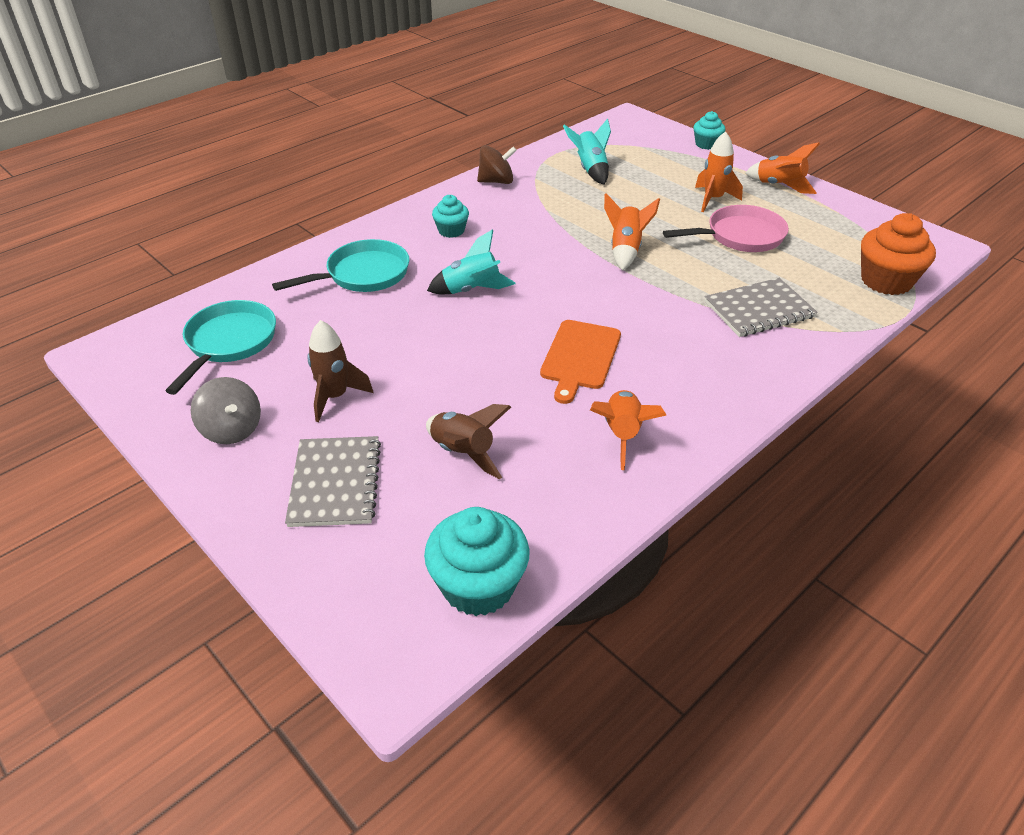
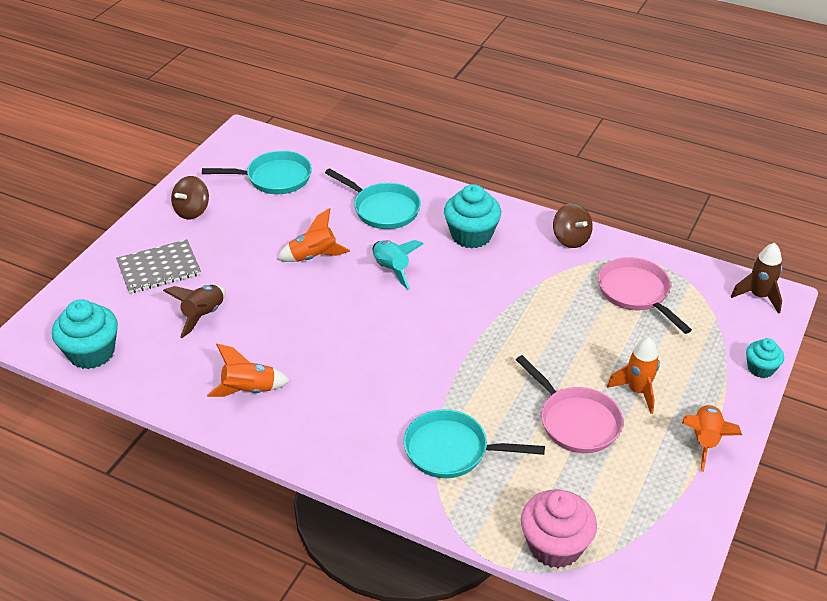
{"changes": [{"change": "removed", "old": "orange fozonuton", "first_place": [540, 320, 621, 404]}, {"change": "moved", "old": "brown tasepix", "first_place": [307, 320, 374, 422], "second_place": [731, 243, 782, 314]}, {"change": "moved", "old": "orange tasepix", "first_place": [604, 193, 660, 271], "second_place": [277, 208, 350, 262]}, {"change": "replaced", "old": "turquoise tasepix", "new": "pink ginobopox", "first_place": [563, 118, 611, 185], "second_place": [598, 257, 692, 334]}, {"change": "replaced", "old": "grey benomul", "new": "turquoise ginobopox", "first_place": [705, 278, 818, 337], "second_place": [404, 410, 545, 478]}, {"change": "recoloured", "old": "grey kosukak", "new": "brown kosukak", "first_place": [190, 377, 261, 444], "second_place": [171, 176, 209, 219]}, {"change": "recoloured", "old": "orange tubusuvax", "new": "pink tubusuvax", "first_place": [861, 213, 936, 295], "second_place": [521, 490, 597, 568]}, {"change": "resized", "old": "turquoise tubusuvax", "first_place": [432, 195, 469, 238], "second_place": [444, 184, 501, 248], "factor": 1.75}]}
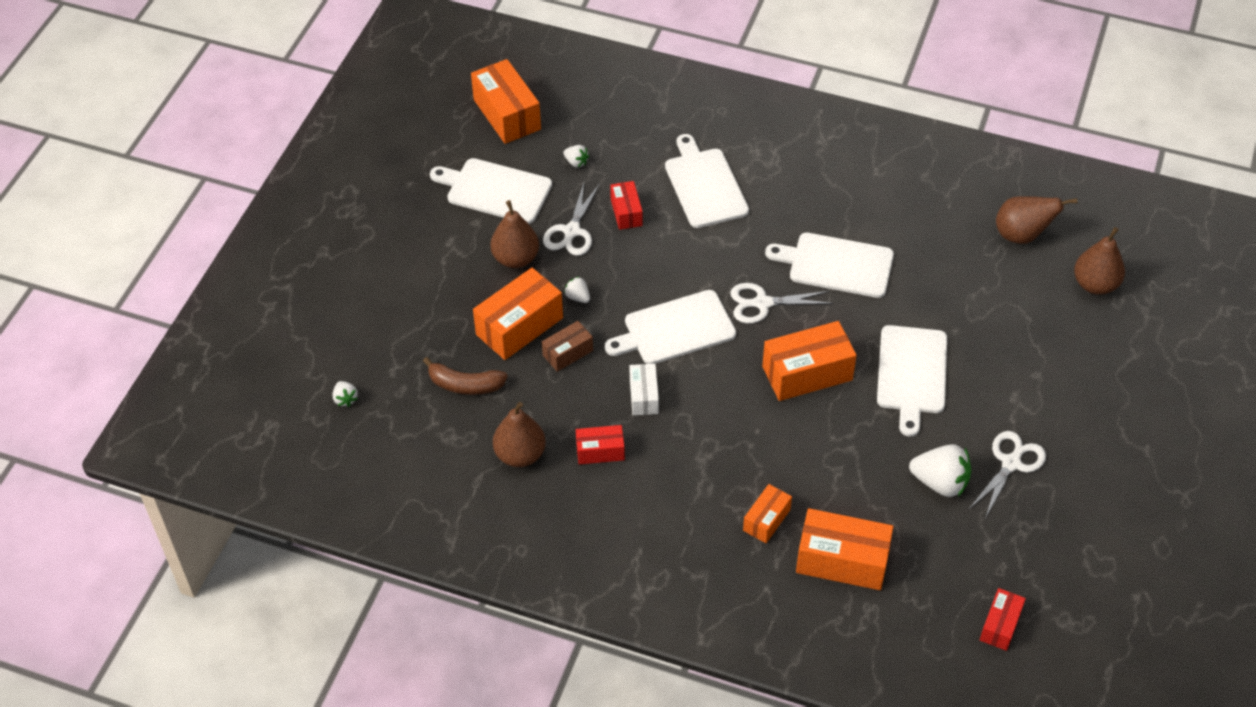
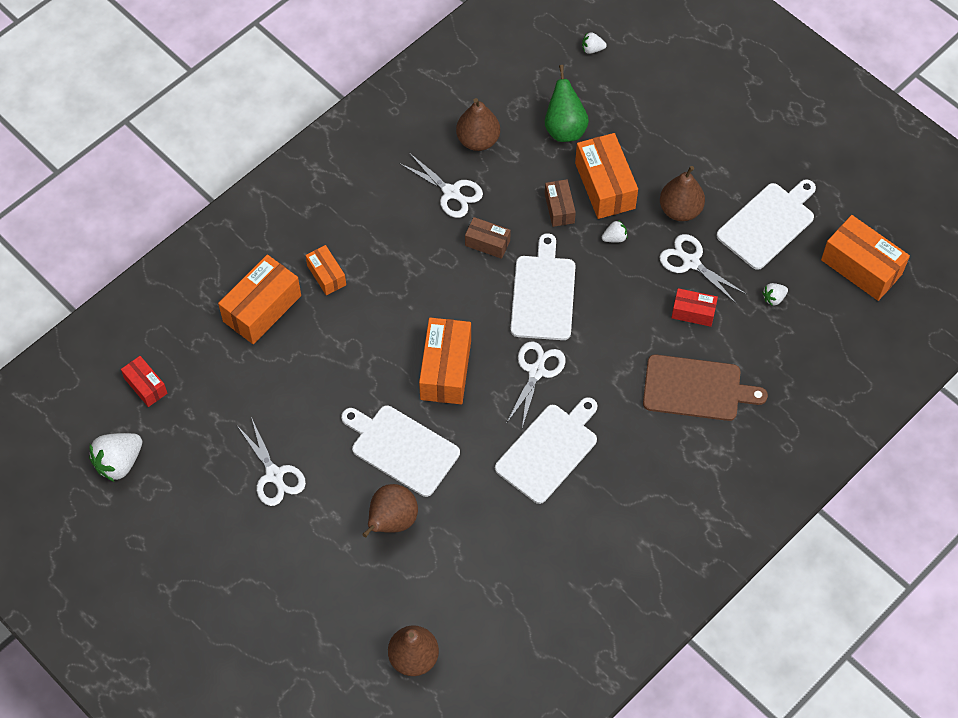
{"changes": [{"change": "moved", "old": "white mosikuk", "first_place": [909, 444, 971, 497], "second_place": [89, 433, 142, 482]}, {"change": "moved", "old": "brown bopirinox", "first_place": [996, 196, 1077, 244], "second_place": [362, 484, 418, 538]}, {"change": "replaced", "old": "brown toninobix", "new": "green bopirinox", "first_place": [423, 357, 508, 395], "second_place": [545, 65, 589, 142]}, {"change": "replaced", "old": "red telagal", "new": "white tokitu", "first_place": [576, 425, 625, 464], "second_place": [399, 153, 483, 218]}, {"change": "recoloured", "old": "white telagal", "new": "brown telagal", "first_place": [630, 364, 659, 415], "second_place": [465, 217, 511, 259]}, {"change": "recoloured", "old": "white fozonuton", "new": "brown fozonuton", "first_place": [665, 134, 749, 228], "second_place": [643, 355, 768, 421]}, {"change": "turned", "old": "orange telagal", "first_place": [471, 59, 541, 144], "second_place": [821, 215, 910, 301], "degrees": 45}]}
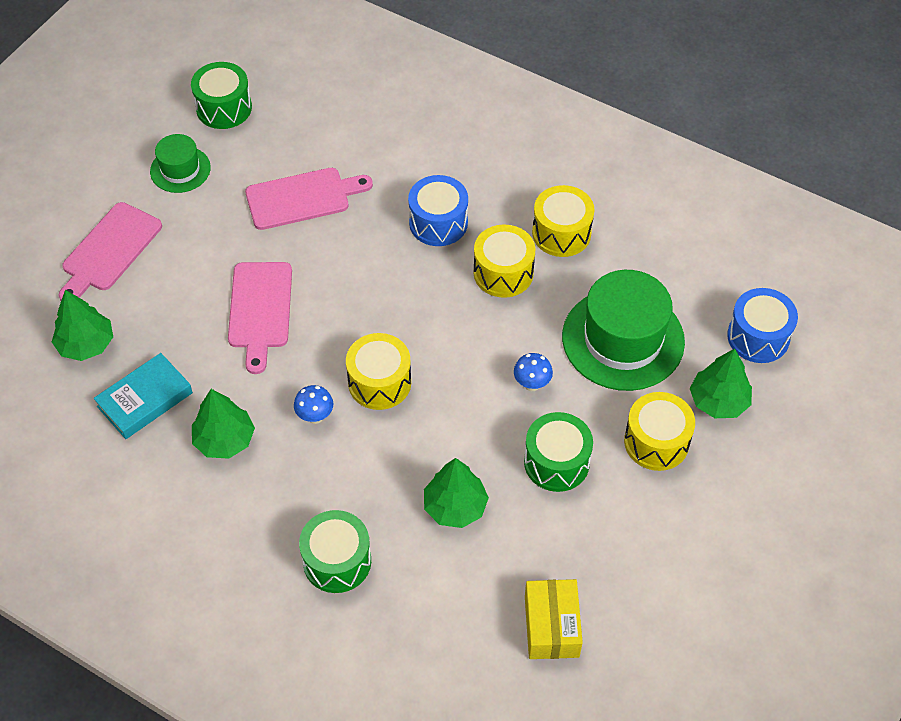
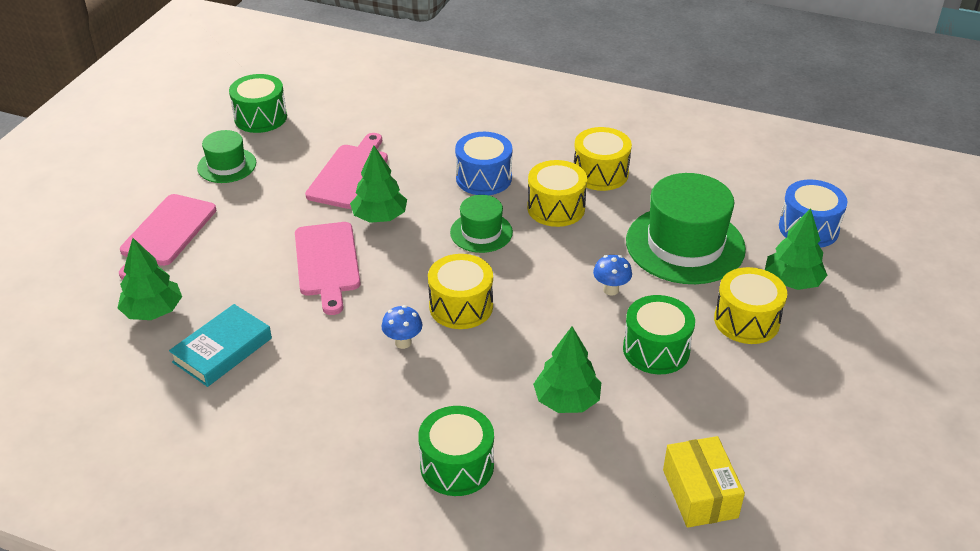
{"changes": [{"change": "added", "new": "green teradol", "second_place": [450, 195, 513, 253]}, {"change": "moved", "old": "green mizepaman", "first_place": [192, 389, 255, 459], "second_place": [350, 146, 407, 223]}, {"change": "turned", "old": "pink fozonuton", "first_place": [245, 168, 373, 230], "second_place": [305, 133, 388, 209], "degrees": -45}]}
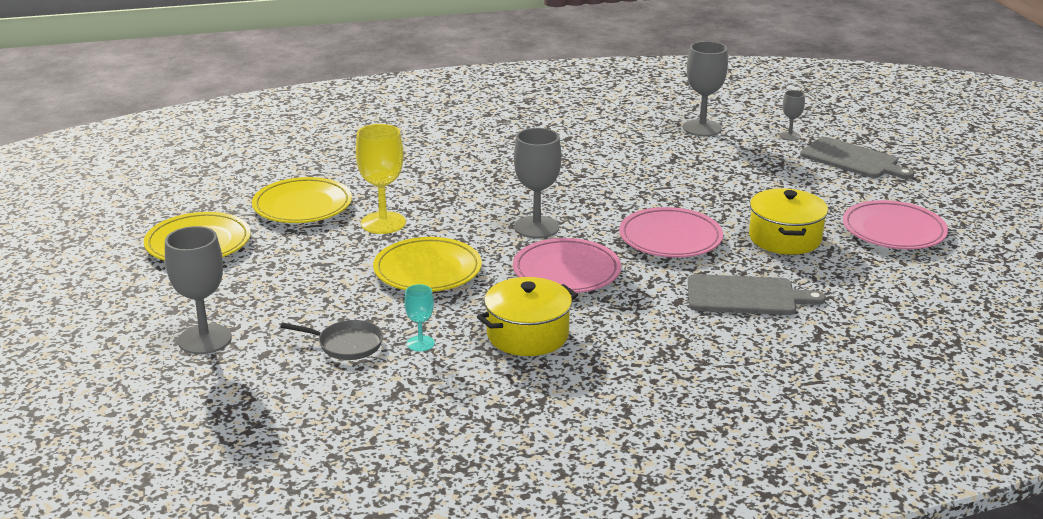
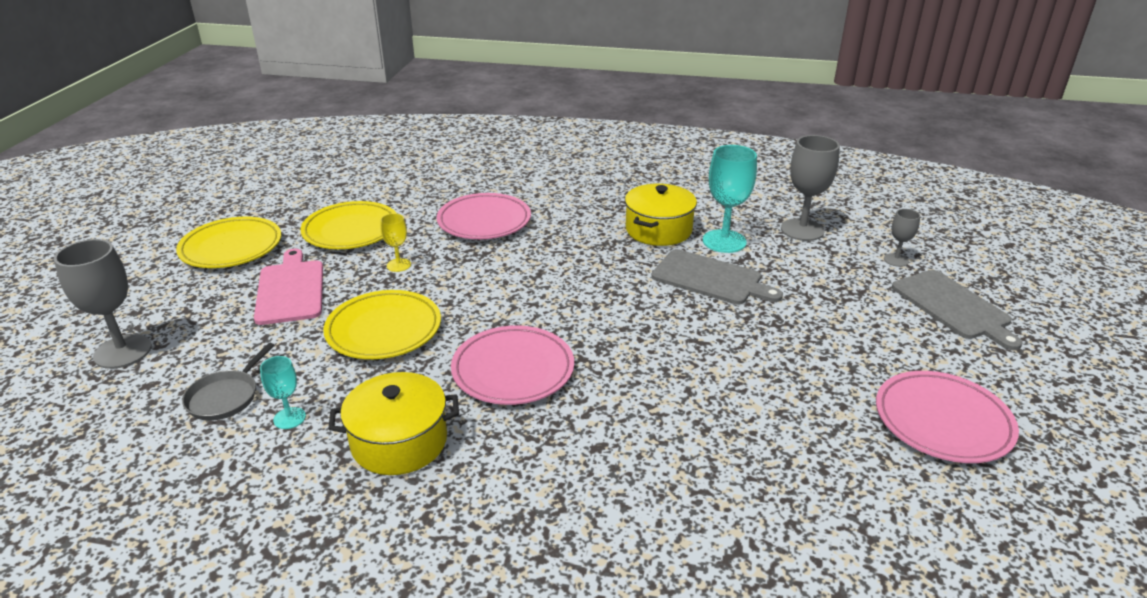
{"changes": [{"change": "removed", "old": "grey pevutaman", "first_place": [514, 128, 561, 238]}, {"change": "added", "new": "pink fozonuton", "second_place": [254, 249, 323, 325]}, {"change": "added", "new": "turquoise pevutaman", "second_place": [703, 145, 757, 253]}, {"change": "moved", "old": "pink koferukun", "first_place": [619, 207, 723, 258], "second_place": [437, 193, 531, 239]}, {"change": "moved", "old": "grey fozonuton", "first_place": [688, 274, 826, 315], "second_place": [651, 249, 783, 305]}, {"change": "moved", "old": "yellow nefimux", "first_place": [749, 188, 828, 255], "second_place": [625, 184, 697, 246]}, {"change": "turned", "old": "grey ginobopox", "first_place": [280, 320, 383, 360], "second_place": [182, 343, 275, 421], "degrees": 75}, {"change": "resized", "old": "yellow pevutaman", "first_place": [356, 124, 406, 234], "second_place": [380, 213, 411, 272], "factor": 0.53}]}
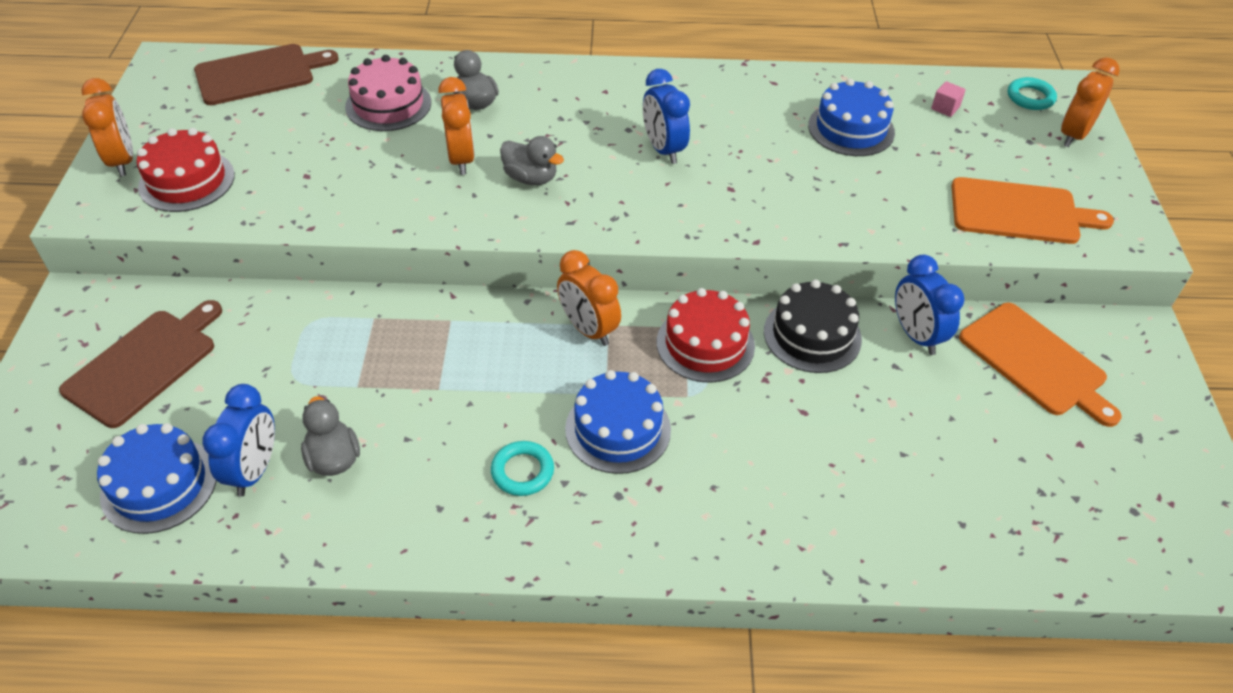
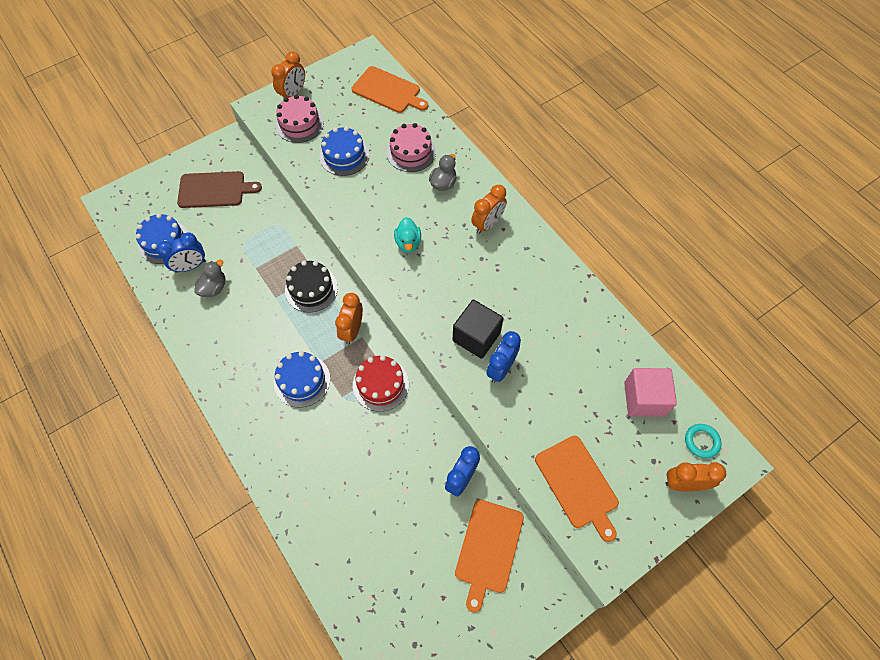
{"changes": [{"change": "removed", "old": "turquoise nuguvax", "first_place": [491, 441, 554, 496]}, {"change": "added", "new": "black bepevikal", "second_place": [453, 299, 503, 359]}, {"change": "moved", "old": "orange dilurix", "first_place": [438, 77, 475, 175], "second_place": [471, 185, 507, 234]}, {"change": "moved", "old": "blue dilurix", "first_place": [643, 69, 690, 164], "second_place": [486, 331, 521, 383]}, {"change": "moved", "old": "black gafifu", "first_place": [764, 280, 862, 373], "second_place": [285, 261, 338, 313]}, {"change": "moved", "old": "blue gafifu", "first_place": [808, 79, 895, 156], "second_place": [319, 127, 369, 176]}, {"change": "recoloured", "old": "red gafifu", "new": "pink gafifu", "first_place": [137, 128, 235, 212], "second_place": [275, 95, 324, 143]}, {"change": "recoloured", "old": "brown fozonuton", "new": "orange fozonuton", "first_place": [194, 44, 339, 105], "second_place": [352, 66, 428, 113]}, {"change": "recoloured", "old": "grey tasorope", "new": "turquoise tasorope", "first_place": [500, 136, 564, 185], "second_place": [394, 217, 421, 253]}, {"change": "resized", "old": "pink bepevikal", "first_place": [931, 81, 966, 117], "second_place": [624, 368, 677, 417], "factor": 2.39}]}
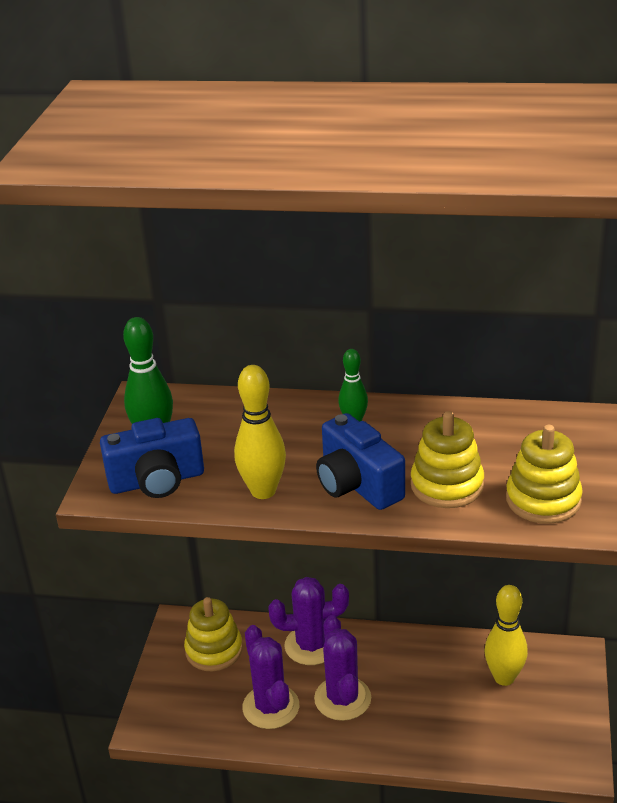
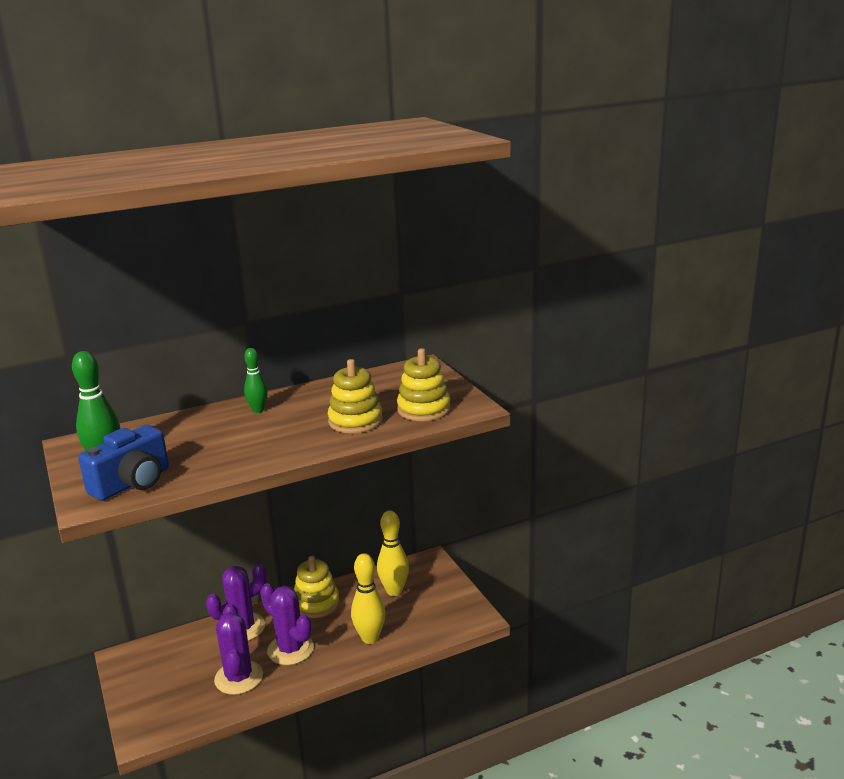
{"changes": [{"change": "removed", "old": "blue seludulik", "first_place": [316, 413, 405, 510]}, {"change": "moved", "old": "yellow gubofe", "first_place": [184, 597, 243, 672], "second_place": [294, 556, 340, 618]}, {"change": "moved", "old": "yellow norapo", "first_place": [234, 365, 286, 499], "second_place": [351, 553, 385, 644]}, {"change": "turned", "old": "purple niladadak", "first_place": [242, 625, 299, 729], "second_place": [214, 603, 263, 695], "degrees": 45}]}
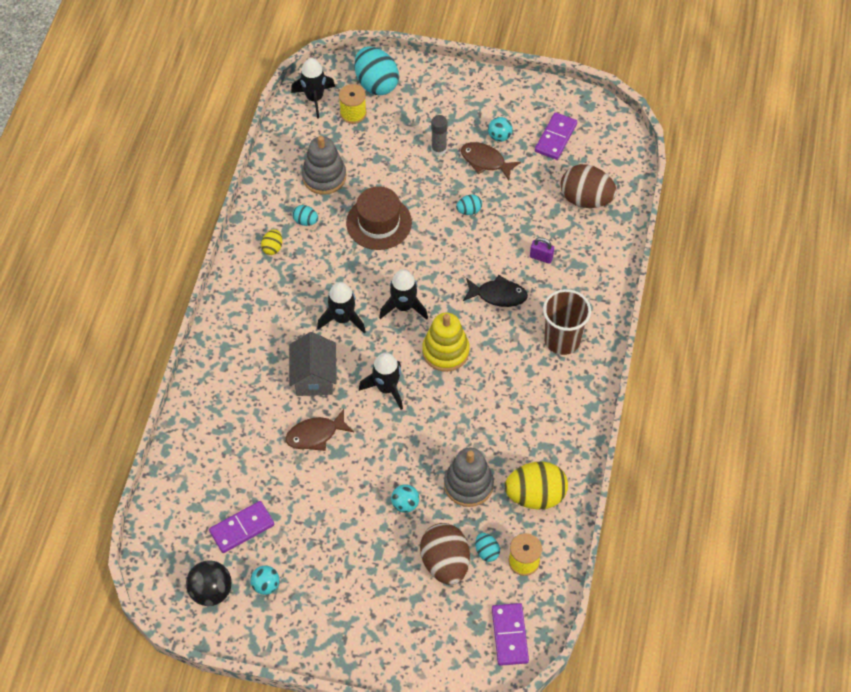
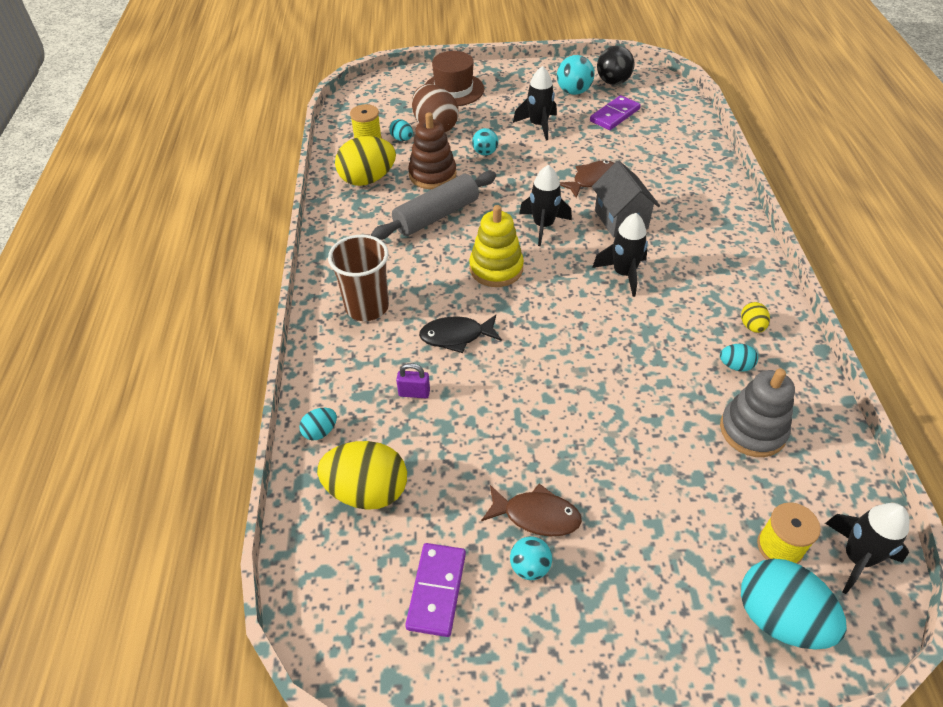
{"changes": [{"change": "removed", "old": "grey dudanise", "first_place": [431, 115, 447, 156]}, {"change": "removed", "old": "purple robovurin", "first_place": [492, 603, 529, 666]}, {"change": "added", "new": "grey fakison", "second_place": [371, 171, 496, 240]}, {"change": "moved", "old": "brown teradol", "first_place": [346, 186, 412, 250], "second_place": [425, 51, 484, 106]}, {"change": "moved", "old": "black tasepix", "first_place": [379, 269, 428, 320], "second_place": [513, 66, 557, 140]}, {"change": "moved", "old": "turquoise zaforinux", "first_place": [456, 194, 482, 215], "second_place": [299, 408, 337, 441]}, {"change": "recoloured", "old": "grey gubofe", "new": "brown gubofe", "first_place": [444, 448, 494, 507], "second_place": [408, 112, 457, 189]}, {"change": "recoloured", "old": "brown zaforinux", "new": "yellow zaforinux", "first_place": [561, 164, 617, 208], "second_place": [317, 441, 407, 510]}, {"change": "resized", "old": "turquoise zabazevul", "first_place": [250, 565, 279, 595], "second_place": [557, 55, 594, 95], "factor": 1.55}]}
